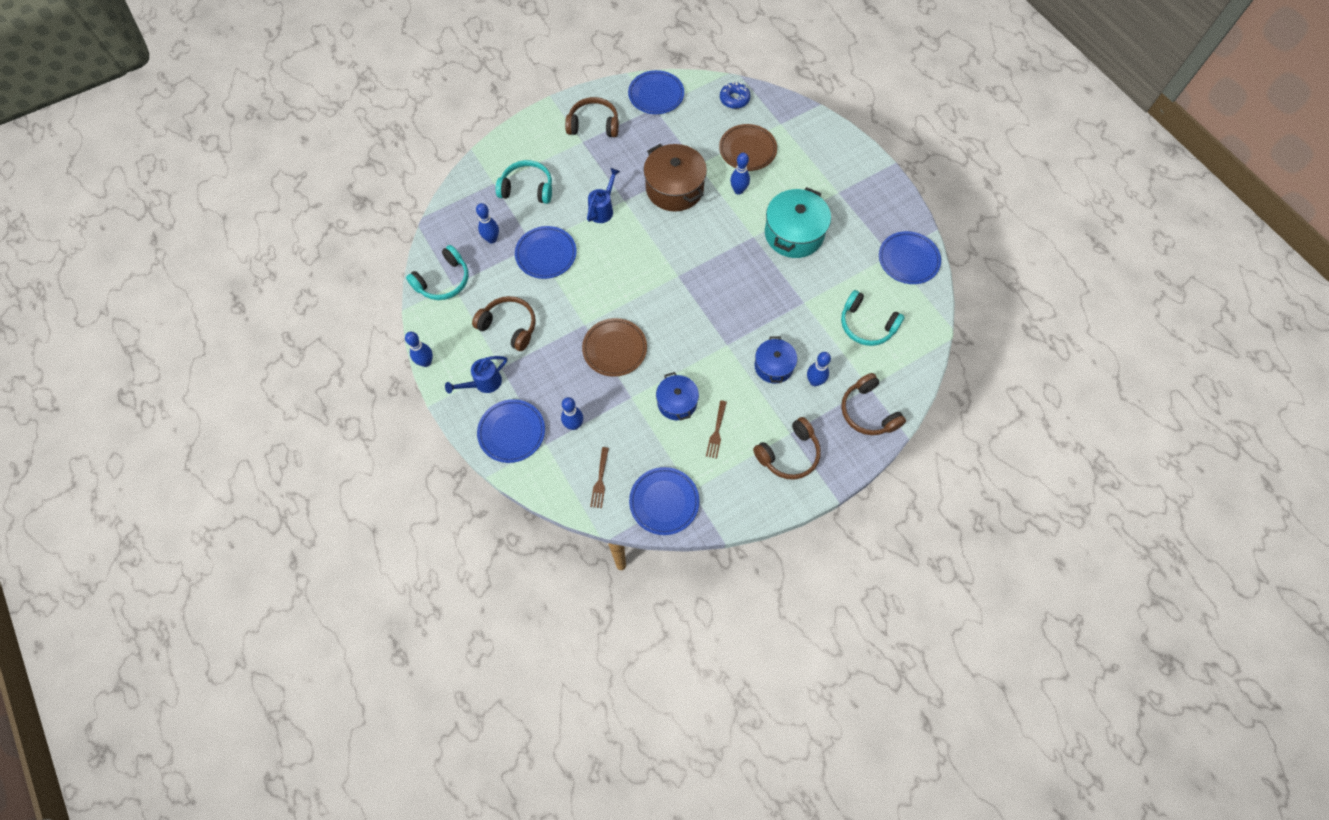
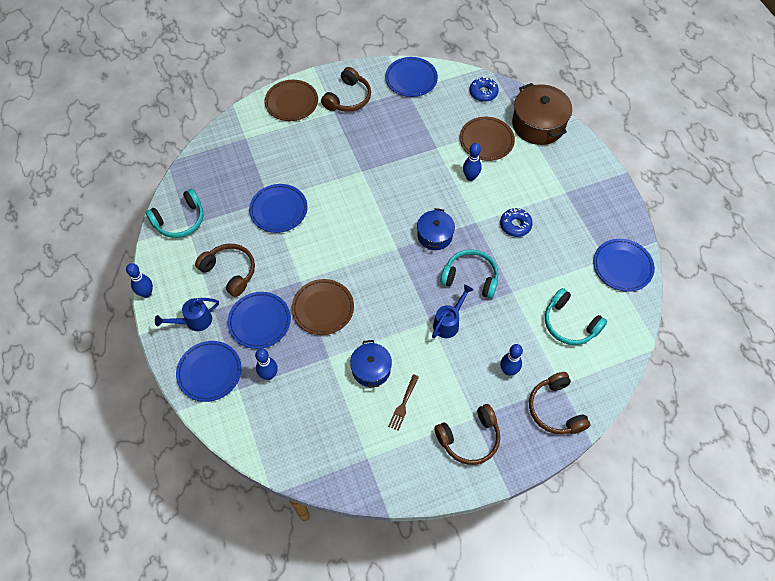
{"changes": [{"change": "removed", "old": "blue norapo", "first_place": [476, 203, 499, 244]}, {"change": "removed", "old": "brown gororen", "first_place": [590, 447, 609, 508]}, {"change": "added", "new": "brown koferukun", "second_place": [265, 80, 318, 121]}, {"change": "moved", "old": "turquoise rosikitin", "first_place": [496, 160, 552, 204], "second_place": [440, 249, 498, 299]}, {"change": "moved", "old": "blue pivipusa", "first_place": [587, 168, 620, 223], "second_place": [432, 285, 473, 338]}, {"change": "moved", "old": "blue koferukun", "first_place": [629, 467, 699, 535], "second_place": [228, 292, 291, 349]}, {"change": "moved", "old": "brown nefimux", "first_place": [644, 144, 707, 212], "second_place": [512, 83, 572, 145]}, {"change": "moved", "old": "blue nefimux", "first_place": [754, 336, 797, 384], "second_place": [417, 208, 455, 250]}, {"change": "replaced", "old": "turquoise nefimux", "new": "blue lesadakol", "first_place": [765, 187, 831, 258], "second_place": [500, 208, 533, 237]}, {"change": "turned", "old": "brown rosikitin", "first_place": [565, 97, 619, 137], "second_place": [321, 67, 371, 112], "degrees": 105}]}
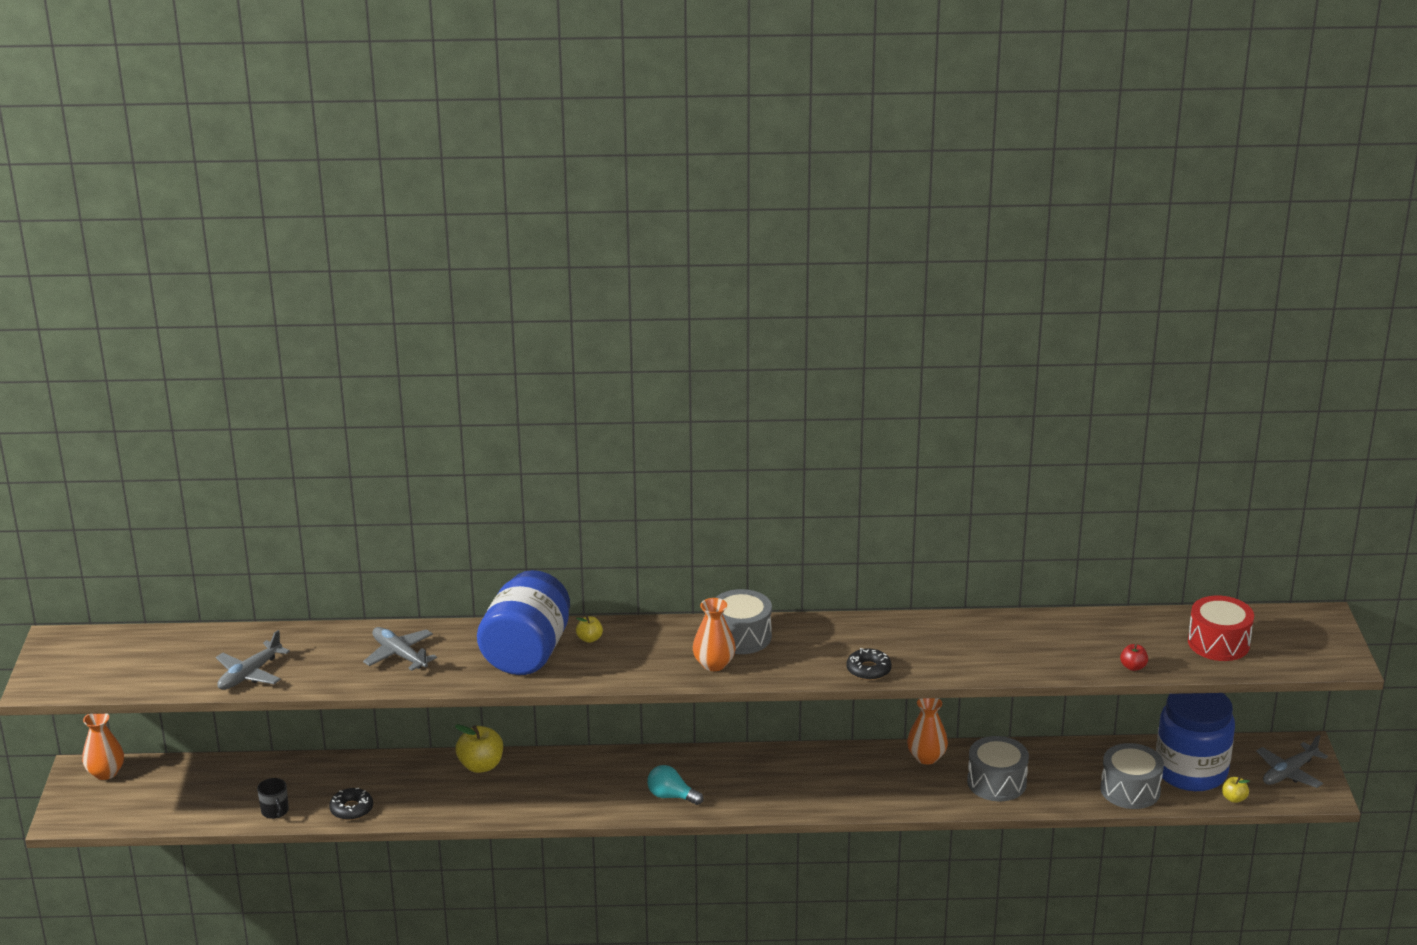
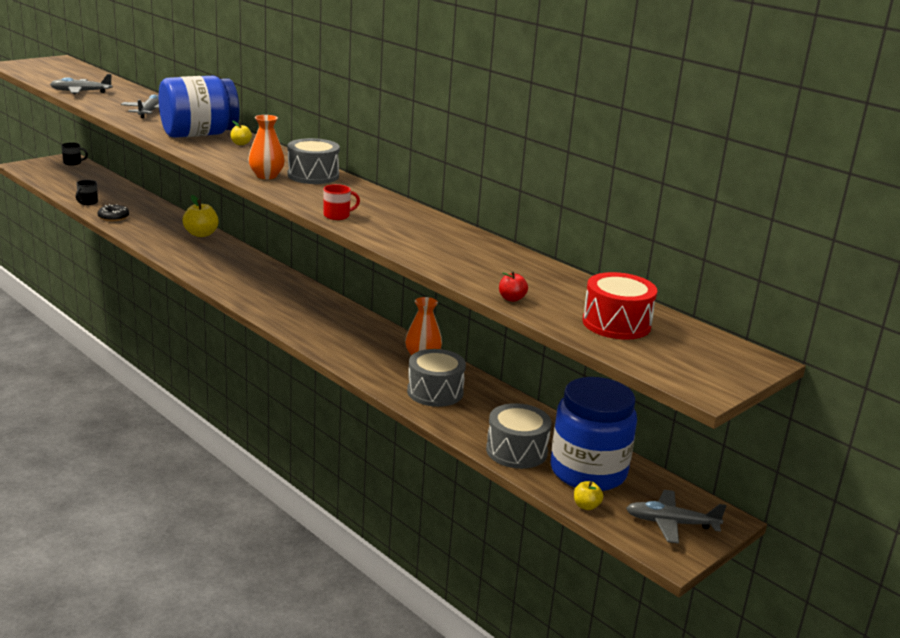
{"changes": [{"change": "removed", "old": "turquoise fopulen", "first_place": [647, 765, 704, 805]}, {"change": "replaced", "old": "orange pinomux", "new": "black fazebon", "first_place": [82, 714, 124, 780], "second_place": [61, 143, 88, 165]}, {"change": "replaced", "old": "black lesadakol", "new": "red fazebon", "first_place": [846, 648, 892, 680], "second_place": [323, 184, 360, 220]}]}
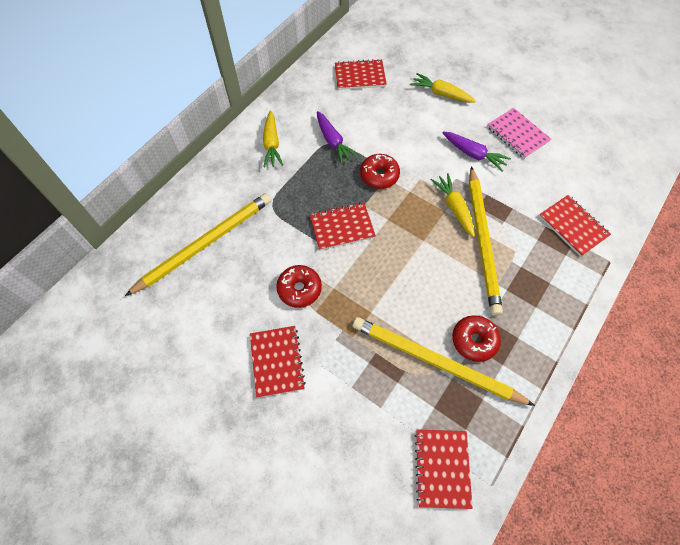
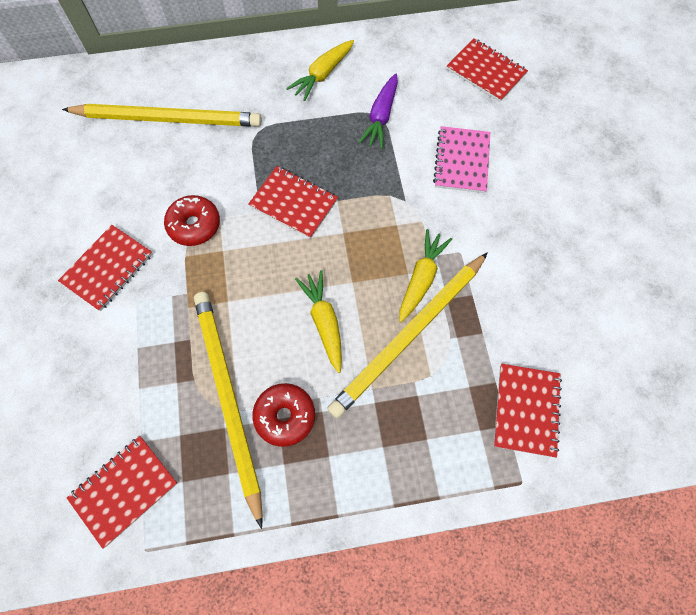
{"changes": [{"change": "removed", "old": "red lesadakol", "first_place": [360, 154, 400, 189]}, {"change": "removed", "old": "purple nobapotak", "first_place": [443, 132, 511, 171]}, {"change": "moved", "old": "yellow nobapotak", "first_place": [410, 73, 476, 103], "second_place": [295, 270, 342, 373]}, {"change": "moved", "old": "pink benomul", "first_place": [487, 108, 551, 159], "second_place": [433, 126, 490, 193]}]}
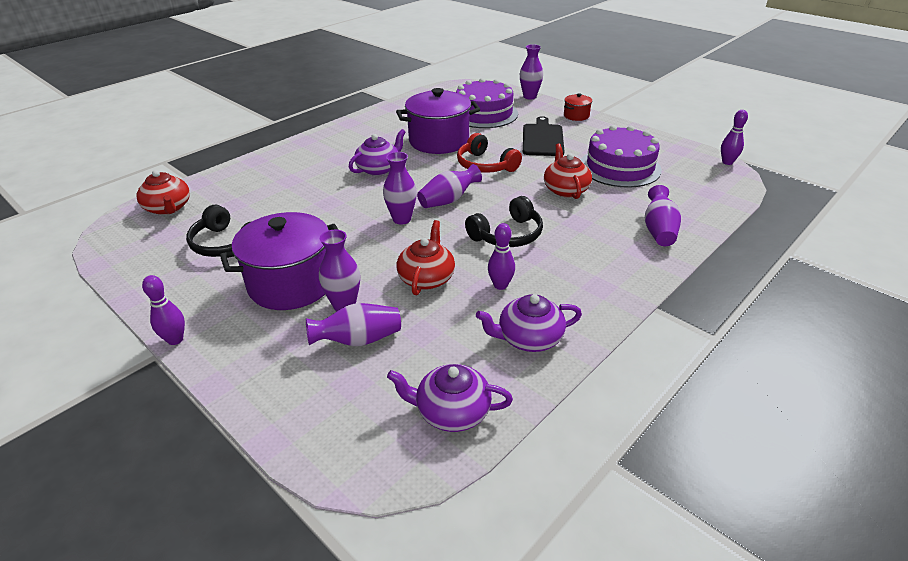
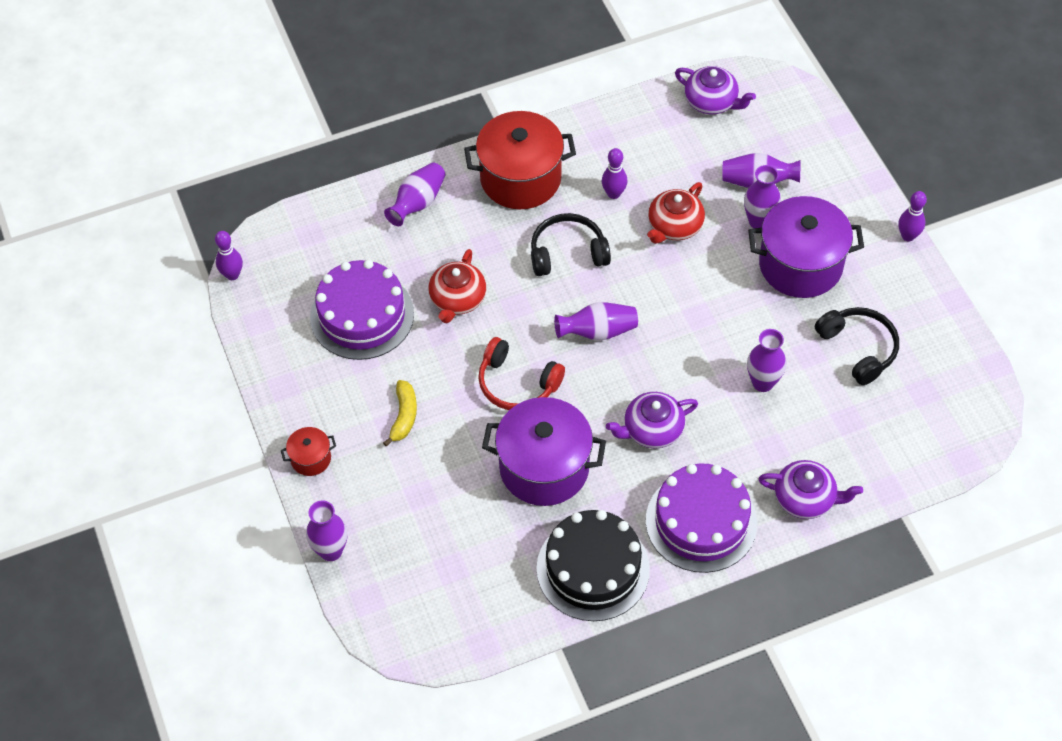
{"changes": [{"change": "removed", "old": "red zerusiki", "first_place": [137, 170, 190, 215]}, {"change": "added", "new": "red nefimux", "second_place": [464, 111, 576, 209]}, {"change": "added", "new": "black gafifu", "second_place": [537, 510, 650, 621]}, {"change": "moved", "old": "purple pinomux", "first_place": [383, 152, 417, 224], "second_place": [747, 329, 786, 392]}, {"change": "moved", "old": "purple gafifu", "first_place": [456, 78, 518, 128], "second_place": [646, 463, 757, 573]}, {"change": "moved", "old": "purple zerusiki", "first_place": [476, 294, 582, 352], "second_place": [758, 460, 863, 519]}, {"change": "replaced", "old": "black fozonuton", "new": "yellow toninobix", "first_place": [523, 116, 564, 156], "second_place": [383, 380, 417, 446]}, {"change": "turned", "old": "red rosikitin", "first_place": [457, 133, 522, 173], "second_place": [478, 337, 565, 410], "degrees": 135}]}
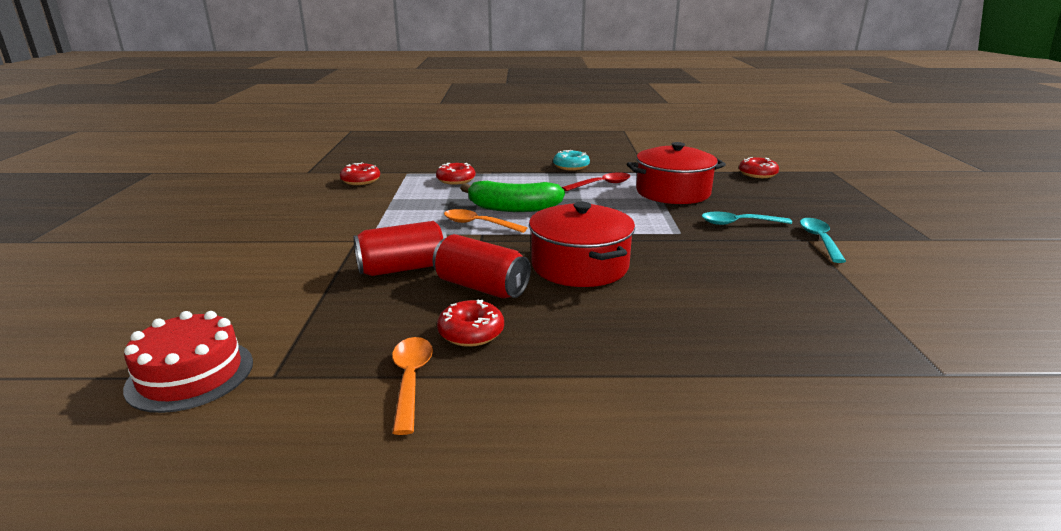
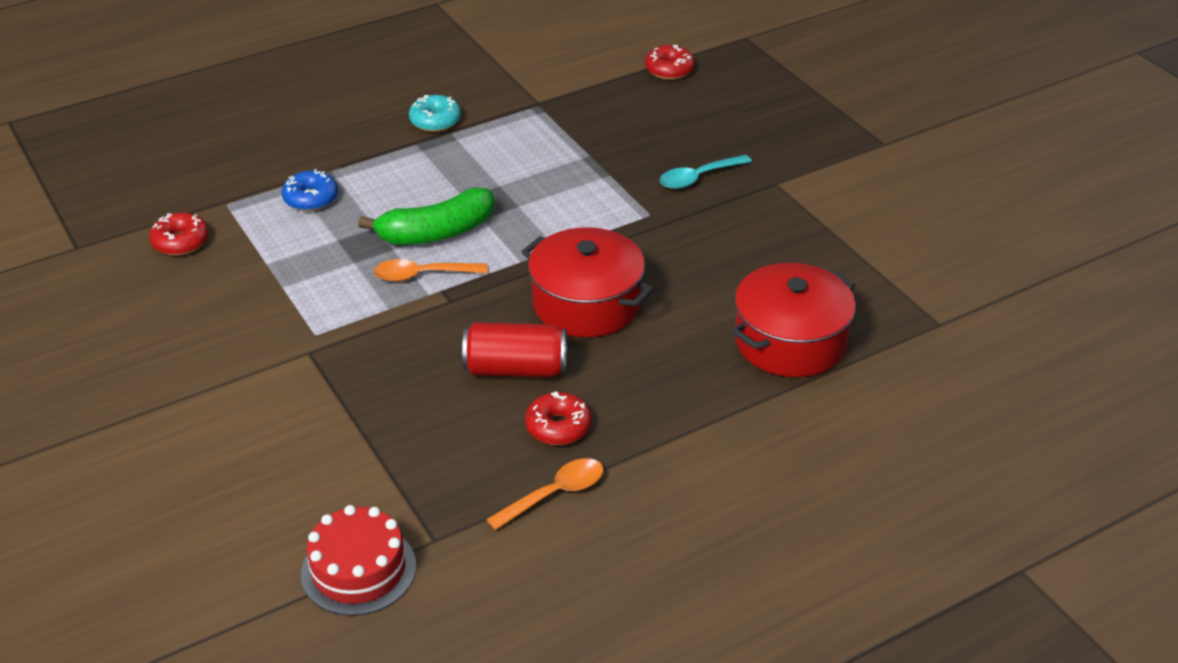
{"changes": [{"change": "removed", "old": "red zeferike", "first_place": [353, 221, 447, 276]}, {"change": "removed", "old": "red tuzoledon", "first_place": [562, 172, 630, 191]}, {"change": "removed", "old": "turquoise tuzoledon", "first_place": [800, 218, 846, 263]}, {"change": "moved", "old": "red nefimux", "first_place": [627, 142, 726, 204], "second_place": [731, 263, 856, 377]}, {"change": "recoloured", "old": "red lesadakol", "new": "blue lesadakol", "first_place": [436, 163, 475, 185], "second_place": [281, 169, 338, 211]}, {"change": "turned", "old": "orange tuzoledon", "first_place": [392, 337, 433, 435], "second_place": [486, 458, 604, 530], "degrees": 90}]}
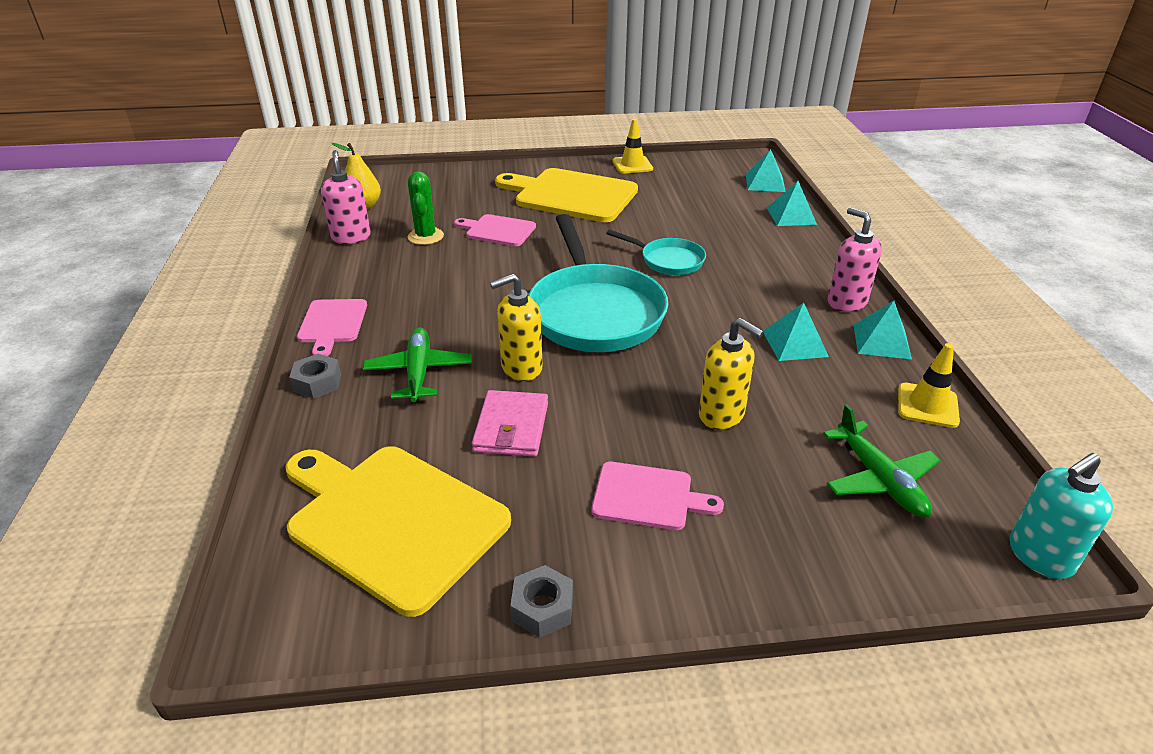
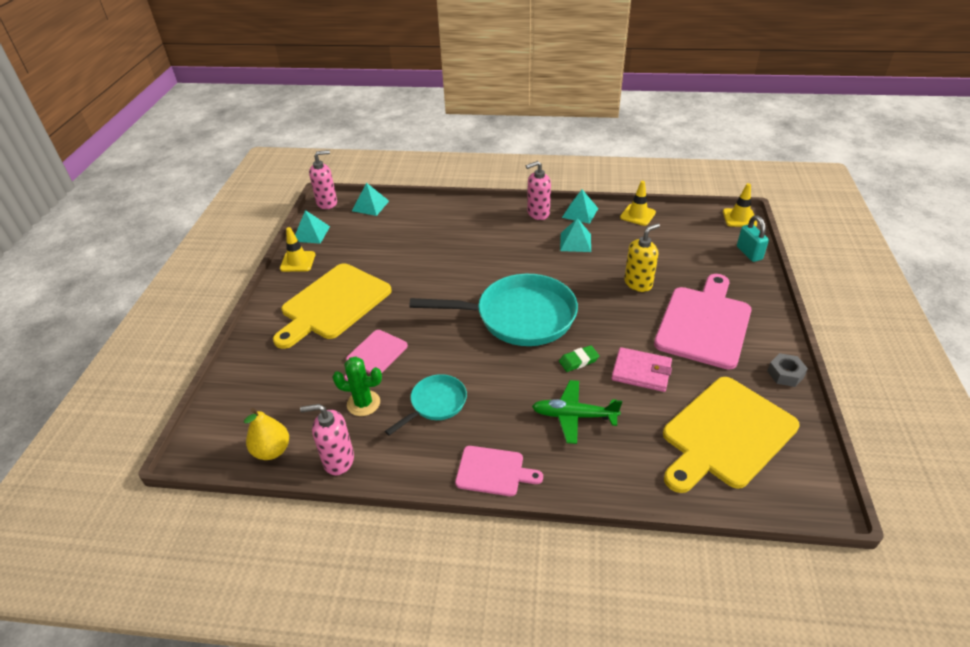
{"changes": [{"change": "removed", "old": "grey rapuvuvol", "first_place": [289, 354, 341, 399]}, {"change": "removed", "old": "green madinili", "first_place": [823, 404, 941, 517]}, {"change": "added", "new": "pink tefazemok", "second_place": [309, 150, 337, 209]}, {"change": "added", "new": "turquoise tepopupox", "second_place": [737, 215, 769, 262]}, {"change": "moved", "old": "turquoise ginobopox", "first_place": [606, 230, 706, 275], "second_place": [385, 374, 467, 435]}, {"change": "moved", "old": "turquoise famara", "first_place": [767, 181, 817, 226], "second_place": [295, 210, 330, 244]}, {"change": "replaced", "old": "yellow tefazemok", "new": "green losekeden", "first_place": [490, 274, 542, 381], "second_place": [559, 345, 599, 372]}, {"change": "replaced", "old": "turquoise tefazemok", "new": "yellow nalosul", "first_place": [1010, 453, 1113, 579], "second_place": [723, 183, 757, 227]}, {"change": "resized", "old": "pink fozonuton", "first_place": [592, 462, 724, 530], "second_place": [654, 274, 751, 370], "factor": 1.9}]}
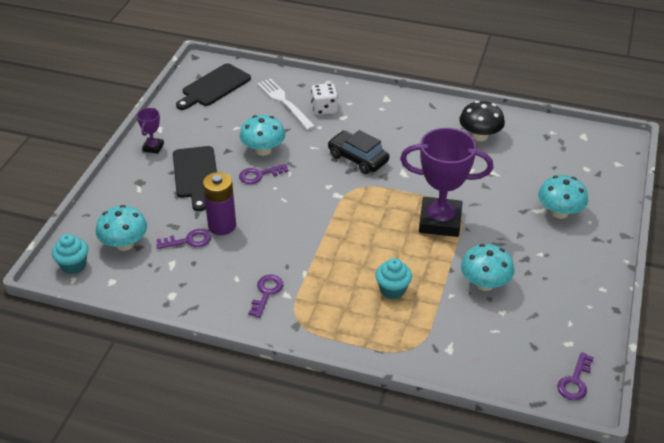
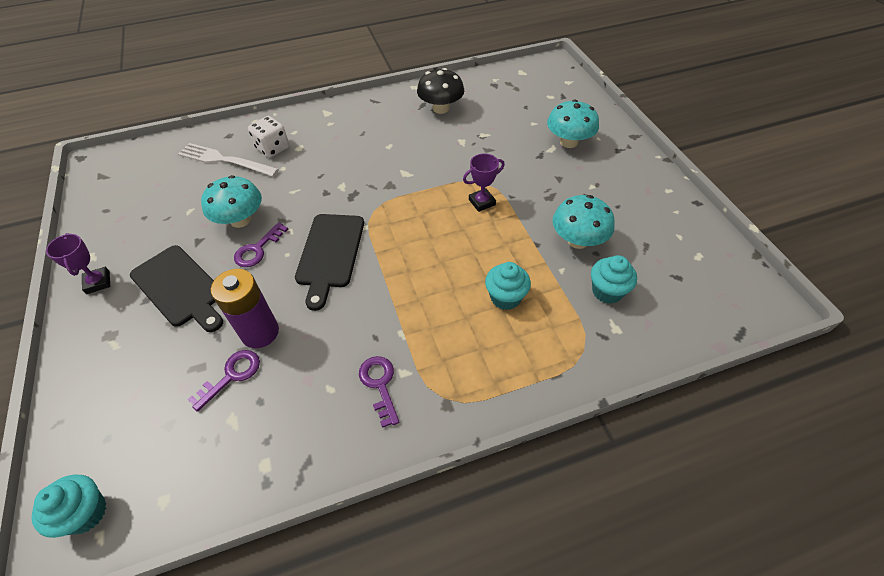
{"changes": [{"change": "removed", "old": "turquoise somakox", "first_place": [96, 205, 147, 251]}, {"change": "removed", "old": "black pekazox", "first_place": [328, 130, 389, 174]}, {"change": "removed", "old": "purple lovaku", "first_place": [557, 352, 594, 401]}, {"change": "added", "new": "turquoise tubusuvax", "second_place": [591, 255, 637, 304]}, {"change": "moved", "old": "black fozonuton", "first_place": [176, 63, 251, 110], "second_place": [295, 214, 364, 311]}, {"change": "resized", "old": "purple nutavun", "first_place": [400, 128, 493, 237], "second_place": [463, 153, 505, 212], "factor": 0.46}]}
